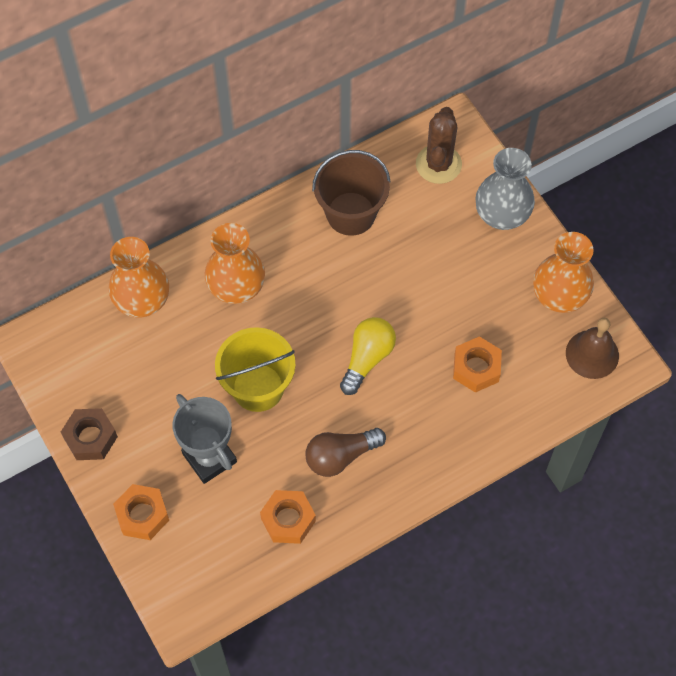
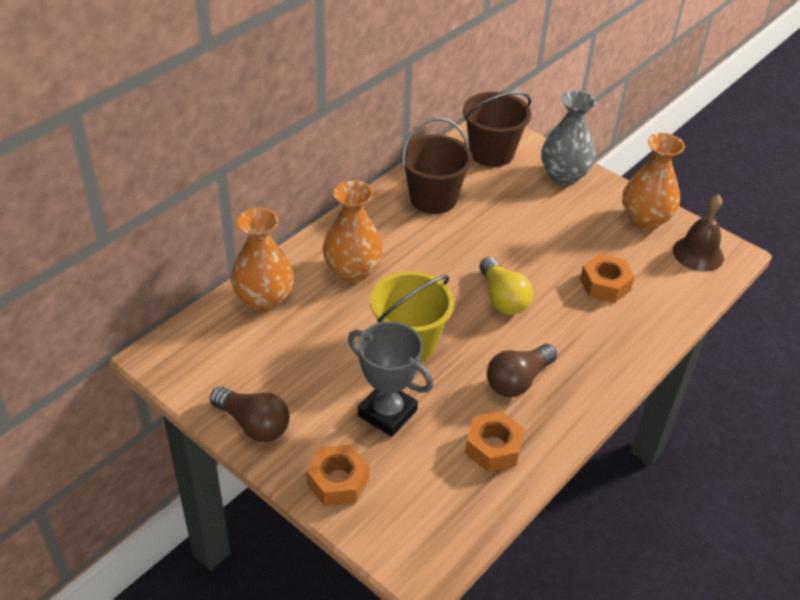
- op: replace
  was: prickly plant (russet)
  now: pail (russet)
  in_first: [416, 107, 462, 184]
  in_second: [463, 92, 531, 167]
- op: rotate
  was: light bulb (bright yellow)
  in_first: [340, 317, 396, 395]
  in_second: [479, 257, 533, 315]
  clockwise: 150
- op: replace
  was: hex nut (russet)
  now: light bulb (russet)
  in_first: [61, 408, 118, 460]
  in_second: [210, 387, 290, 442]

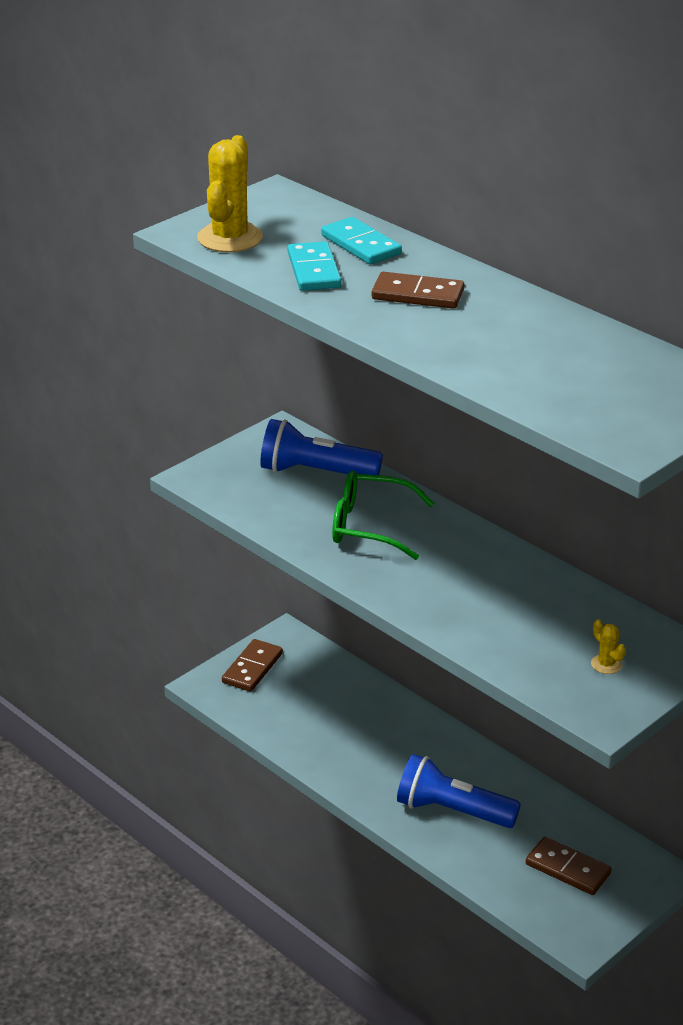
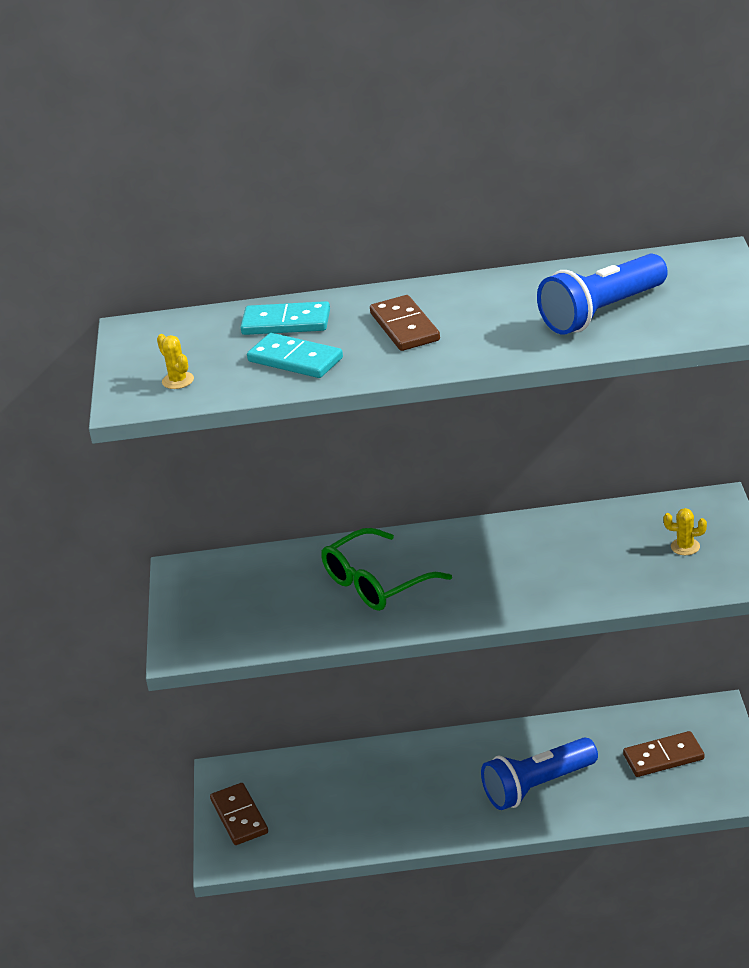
- op: resize
  was: prickly plant (bright yellow)
  in_first: [197, 135, 263, 252]
  in_second: [157, 334, 194, 389]
  ratio: 0.46
- op: rotate
  was: domino piece (russet)
  in_first: [372, 272, 464, 309]
  in_second: [370, 295, 440, 351]
  clockwise: -75
- op: move
  was: pocket torch (cobalt)
  in_first: [260, 419, 383, 475]
  in_second: [537, 254, 668, 335]

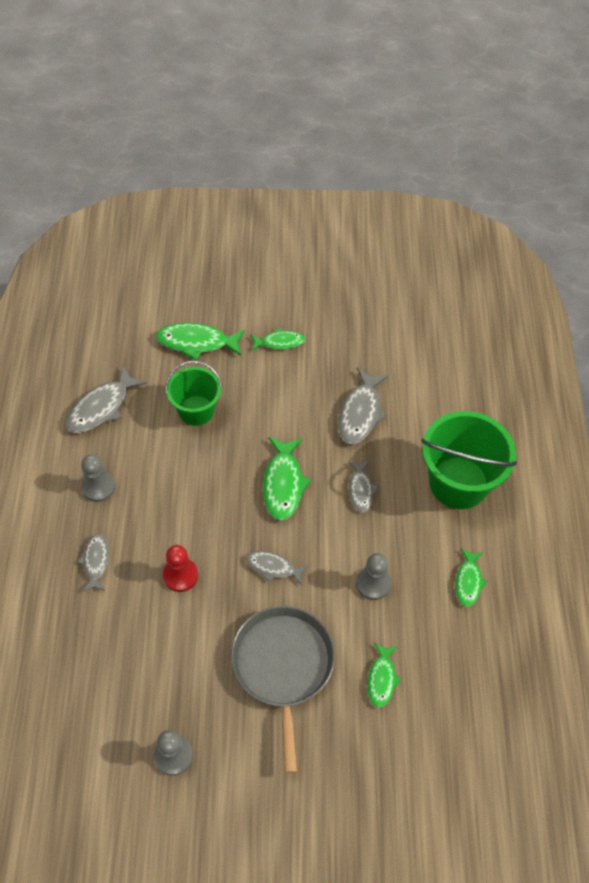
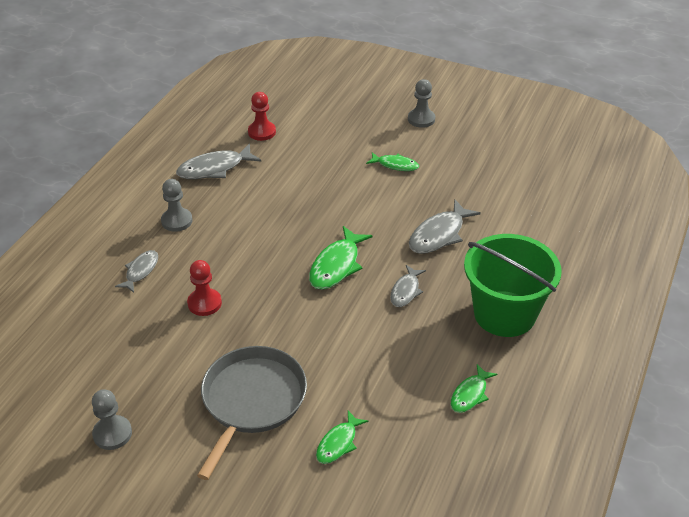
- op: delete
  was: fish (leaf-green)
  in_first: [156, 323, 245, 360]
- op: delete
  was: pail (leaf-green)
  in_first: [166, 361, 222, 426]
- op: delete
  was: fish (grey)
  in_first: [246, 551, 308, 585]
- op: move
  was: chess pawn (grey)
  in_first: [356, 553, 391, 600]
  in_second: [408, 79, 435, 128]
- op: insert
  now: chess pawn (scarlet)
  in_second: [248, 92, 276, 141]

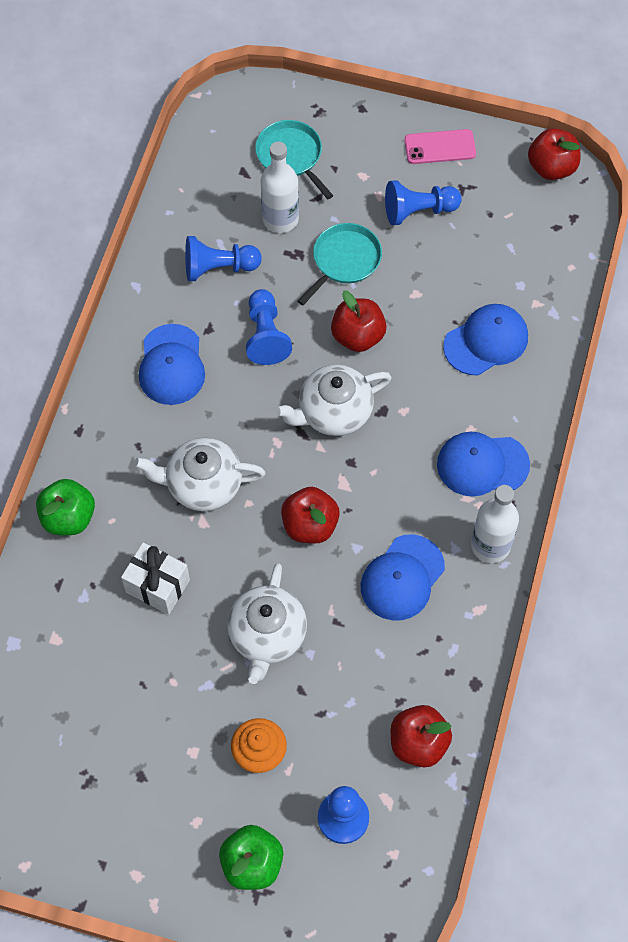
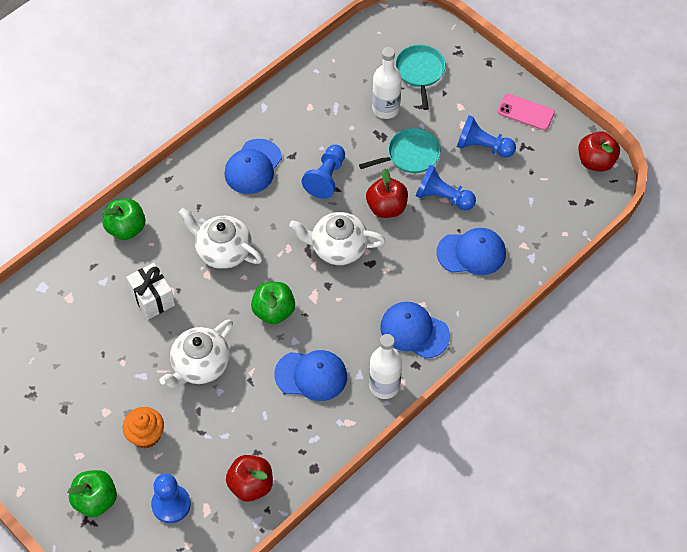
- op: move
  was: chess pawn (cobalt)
  in_first: [185, 236, 262, 281]
  in_second: [415, 165, 476, 210]
- op: recolor
  was: apple (scarlet)
  now: apple (leaf-green)
  in_first: [281, 487, 340, 544]
  in_second: [251, 282, 295, 324]
- op: rotate
  was: peaked cap (cobalt)
  in_first: [361, 534, 445, 621]
  in_second: [274, 350, 347, 401]
  clockwise: -150

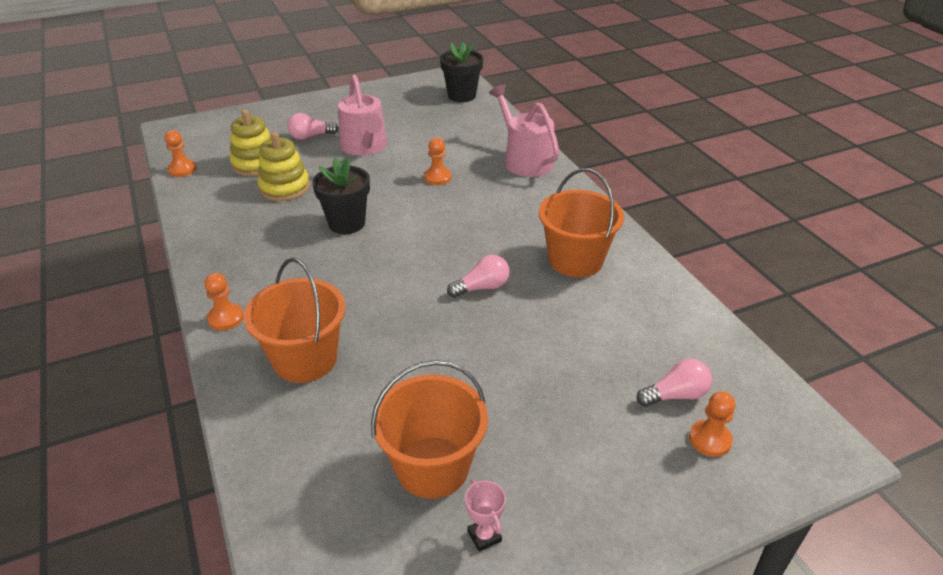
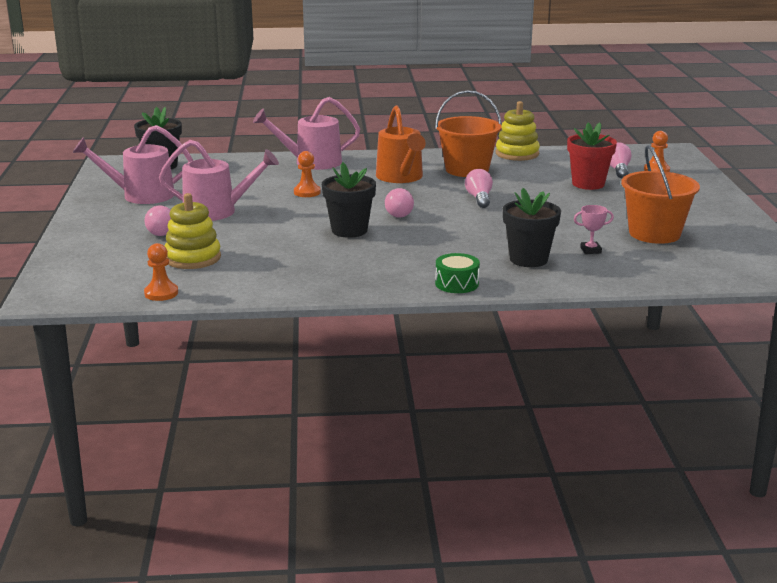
- op: move
  was: stacking rings (bright yellow)
  in_first: [257, 132, 310, 201]
  in_second: [496, 101, 540, 161]
- op: replace
  was: pail (bright orange)
  now: plant pot (ebony)
  in_first: [244, 258, 346, 383]
  in_second: [503, 188, 561, 267]
- op: replace
  was: chess pawn (bright orange)
  now: toy drum (leaf-green)
  in_first: [204, 273, 244, 330]
  in_second: [435, 253, 480, 293]
- op: move
  was: trophy (rose-pink)
  in_first: [465, 480, 506, 552]
  in_second: [574, 205, 614, 254]
- op: insert
  now: watering can (bright orange)
  in_second: [376, 105, 426, 183]
- op: insert
  now: plant pot (scarlet)
  in_second: [567, 122, 617, 190]
- op: insert
  now: watering can (rose-pink)
  in_second: [73, 125, 193, 204]
- op: insert
  now: light bulb (rose-pink)
  in_second: [385, 188, 414, 218]

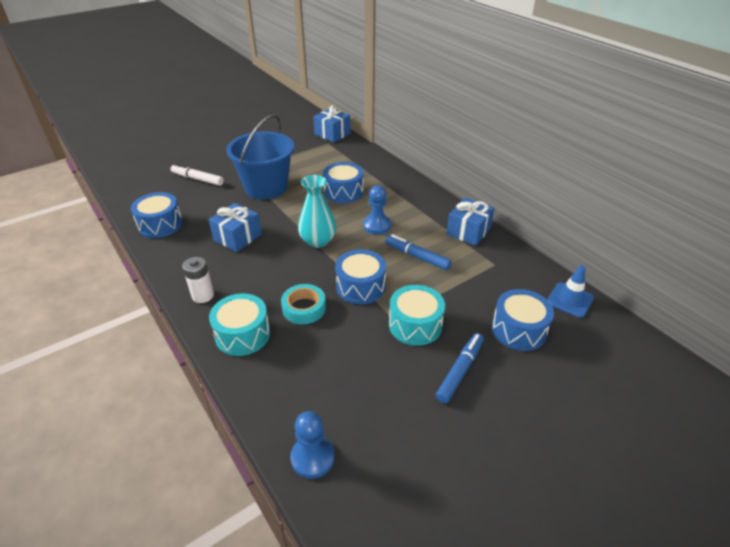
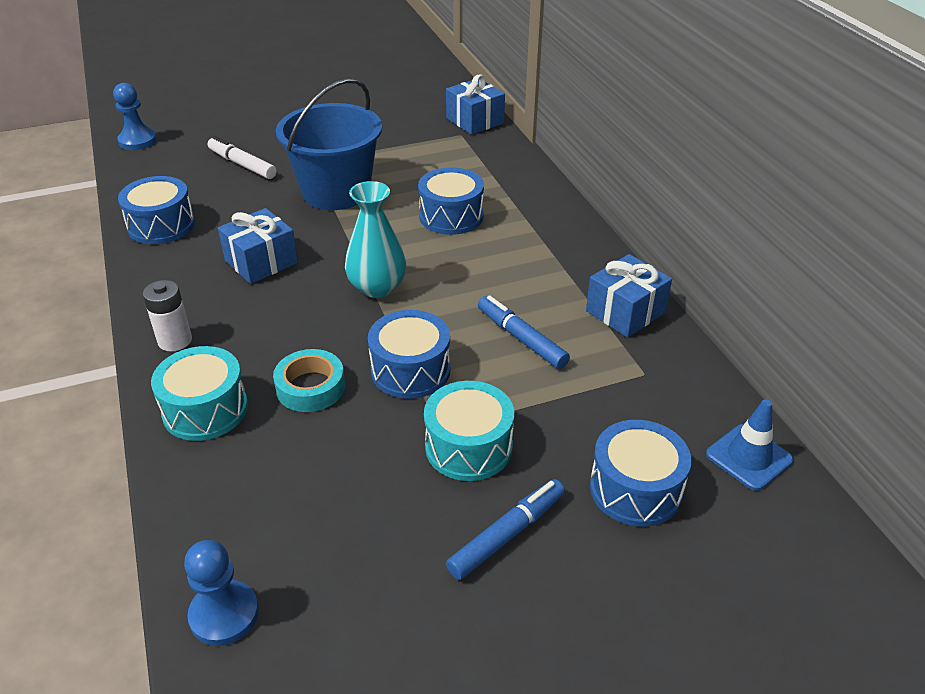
- op: move
  was: chess pawn (cobalt)
  in_first: [363, 185, 391, 234]
  in_second: [113, 83, 157, 150]

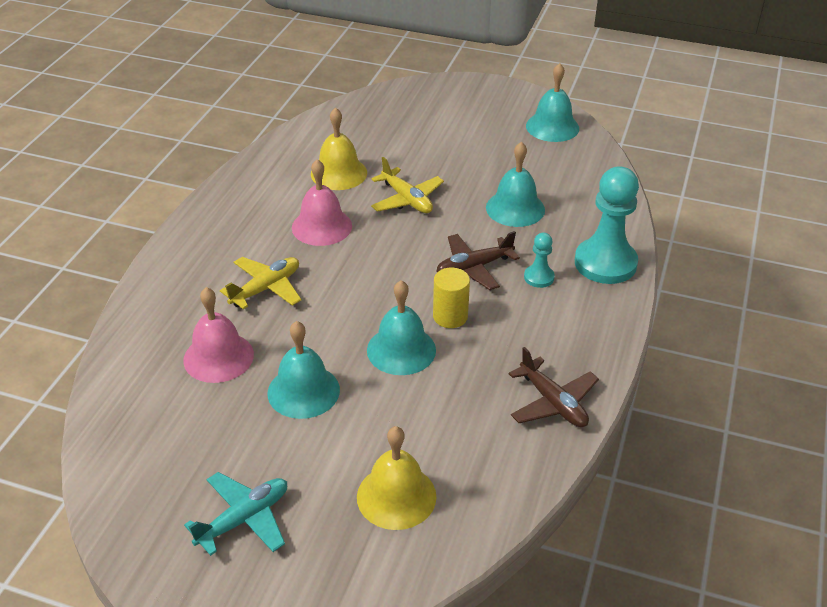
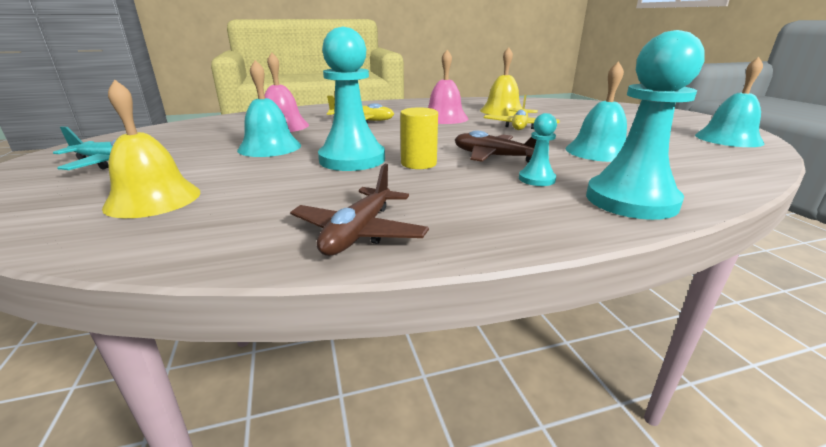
- op: replace
  was: school bell (aqua)
  now: chess pawn (aqua)
  in_first: [367, 280, 436, 375]
  in_second: [318, 26, 385, 171]

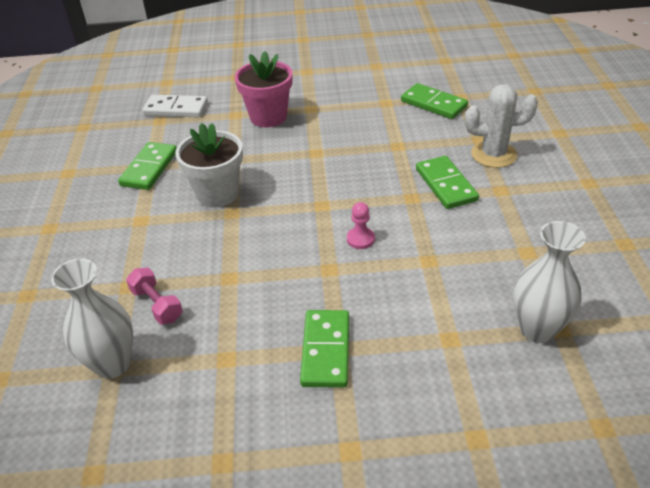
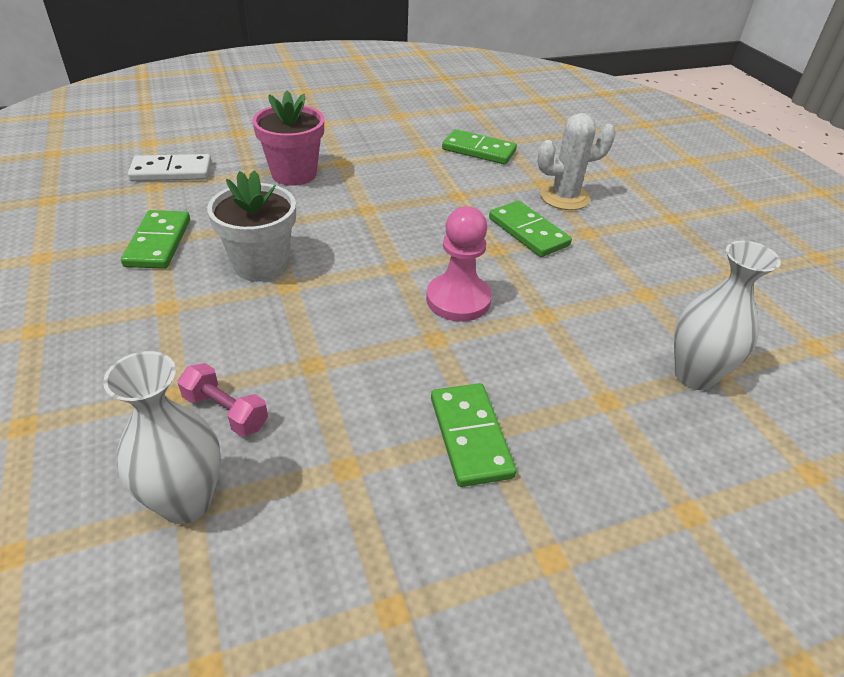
- op: resize
  was: chess pawn (rose-pink)
  in_first: [347, 202, 375, 249]
  in_second: [426, 206, 492, 322]
  ratio: 1.9

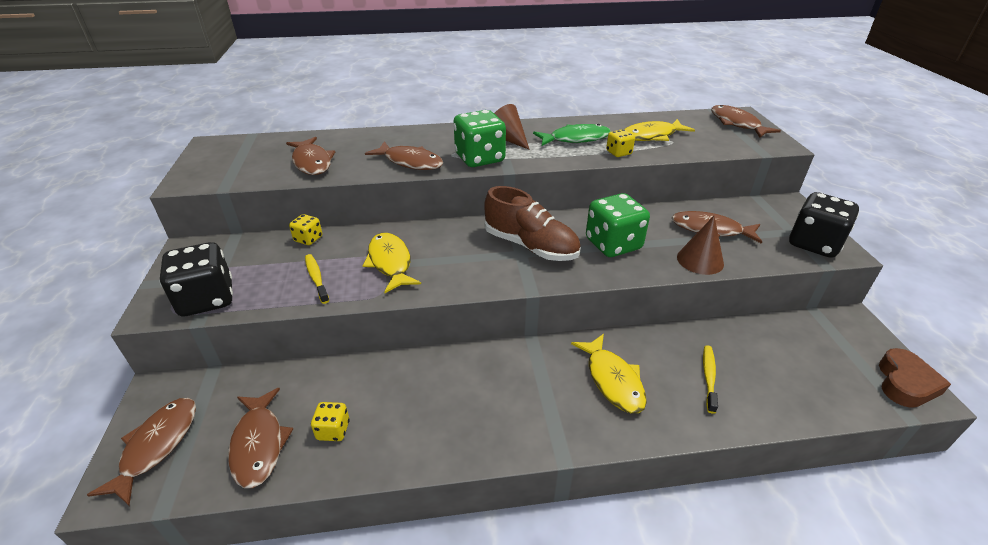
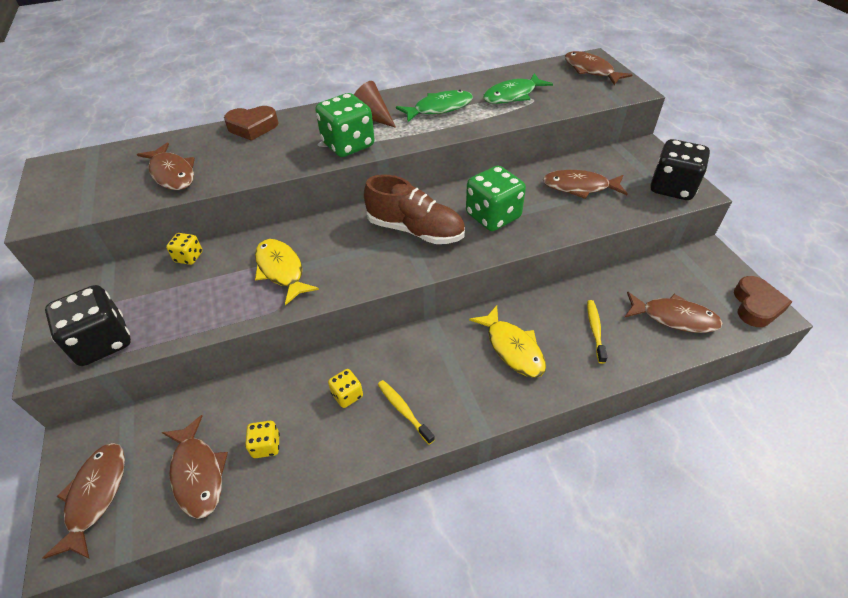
- op: recolor
  was: fish (bright yellow)
  now: fish (leaf-green)
  in_first: [625, 119, 695, 141]
  in_second: [483, 73, 553, 104]
- op: move
  was: dice (bright yellow)
  in_first: [606, 129, 635, 157]
  in_second: [328, 369, 363, 408]
- op: move
  was: fish (russet)
  in_first: [365, 141, 443, 170]
  in_second: [624, 292, 723, 333]
- op: delete
  was: solid cone (russet)
  in_first: [677, 216, 724, 275]
- op: move
  was: dental brush (bright yellow)
  in_first: [305, 254, 329, 304]
  in_second: [378, 380, 435, 445]
- op: insert
  now: heart (russet)
  in_second: [224, 106, 279, 141]

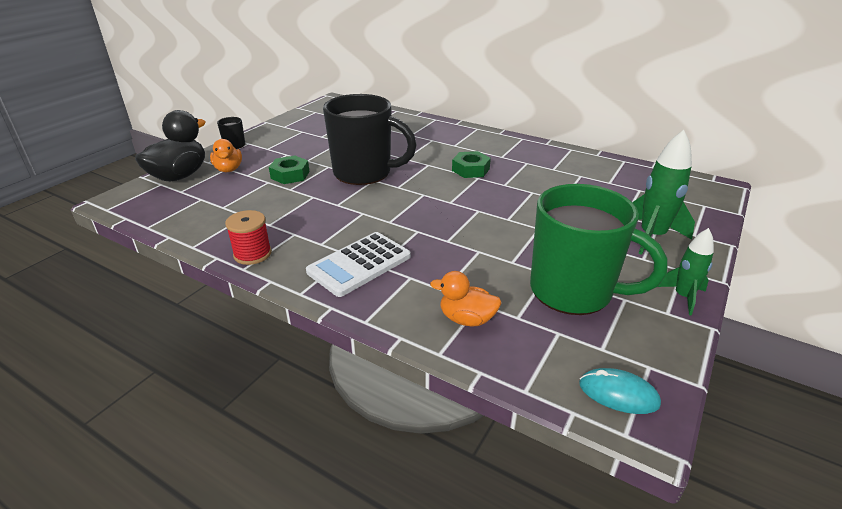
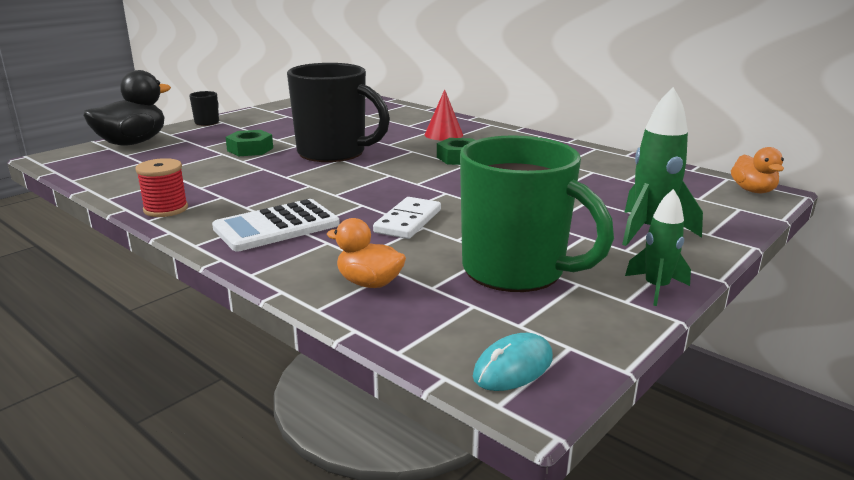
- op: move
  was: duck (bright orange)
  in_first: [210, 139, 242, 172]
  in_second: [731, 147, 784, 193]
- op: rotate
  was: mouse (aqua)
  in_first: [579, 368, 661, 414]
  in_second: [473, 333, 553, 391]
  clockwise: -75
- op: insert
  now: solid cone (scarlet)
  in_second: [425, 89, 463, 141]
- op: insert
  now: domino piece (snow-white)
  in_second: [373, 197, 441, 239]

